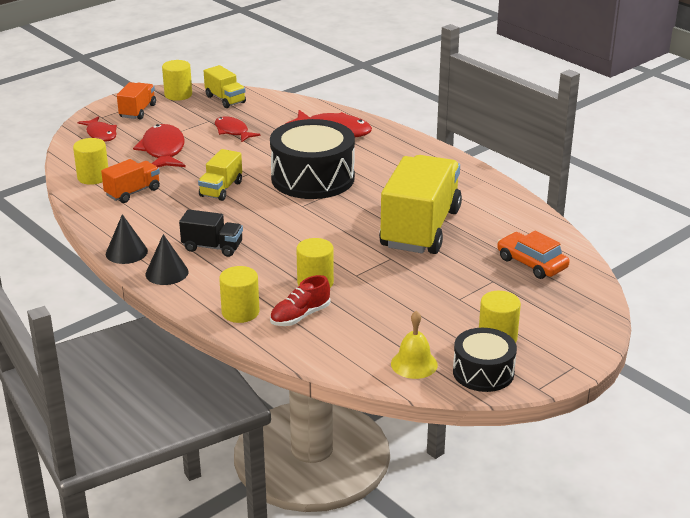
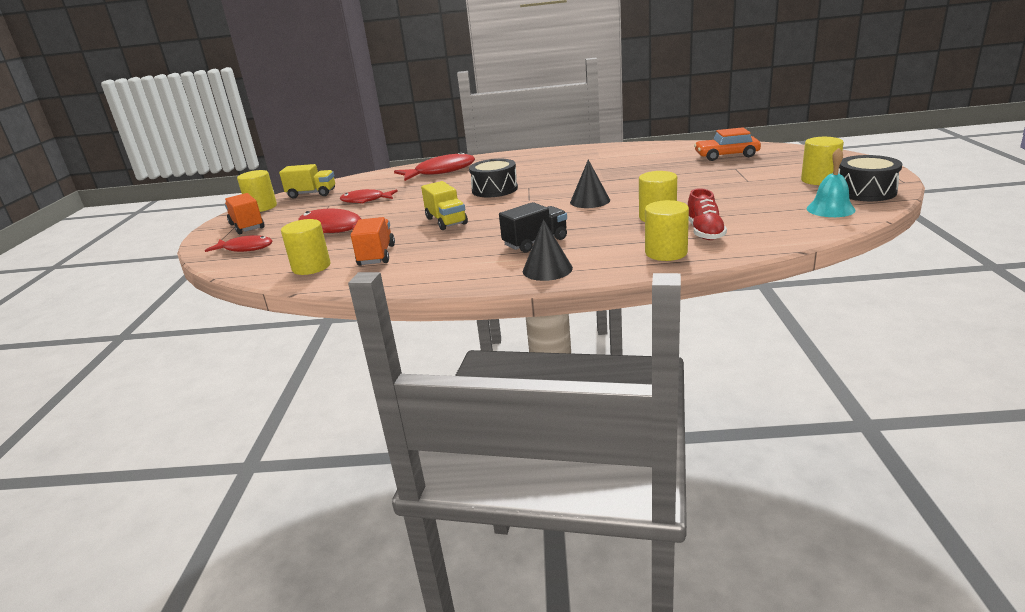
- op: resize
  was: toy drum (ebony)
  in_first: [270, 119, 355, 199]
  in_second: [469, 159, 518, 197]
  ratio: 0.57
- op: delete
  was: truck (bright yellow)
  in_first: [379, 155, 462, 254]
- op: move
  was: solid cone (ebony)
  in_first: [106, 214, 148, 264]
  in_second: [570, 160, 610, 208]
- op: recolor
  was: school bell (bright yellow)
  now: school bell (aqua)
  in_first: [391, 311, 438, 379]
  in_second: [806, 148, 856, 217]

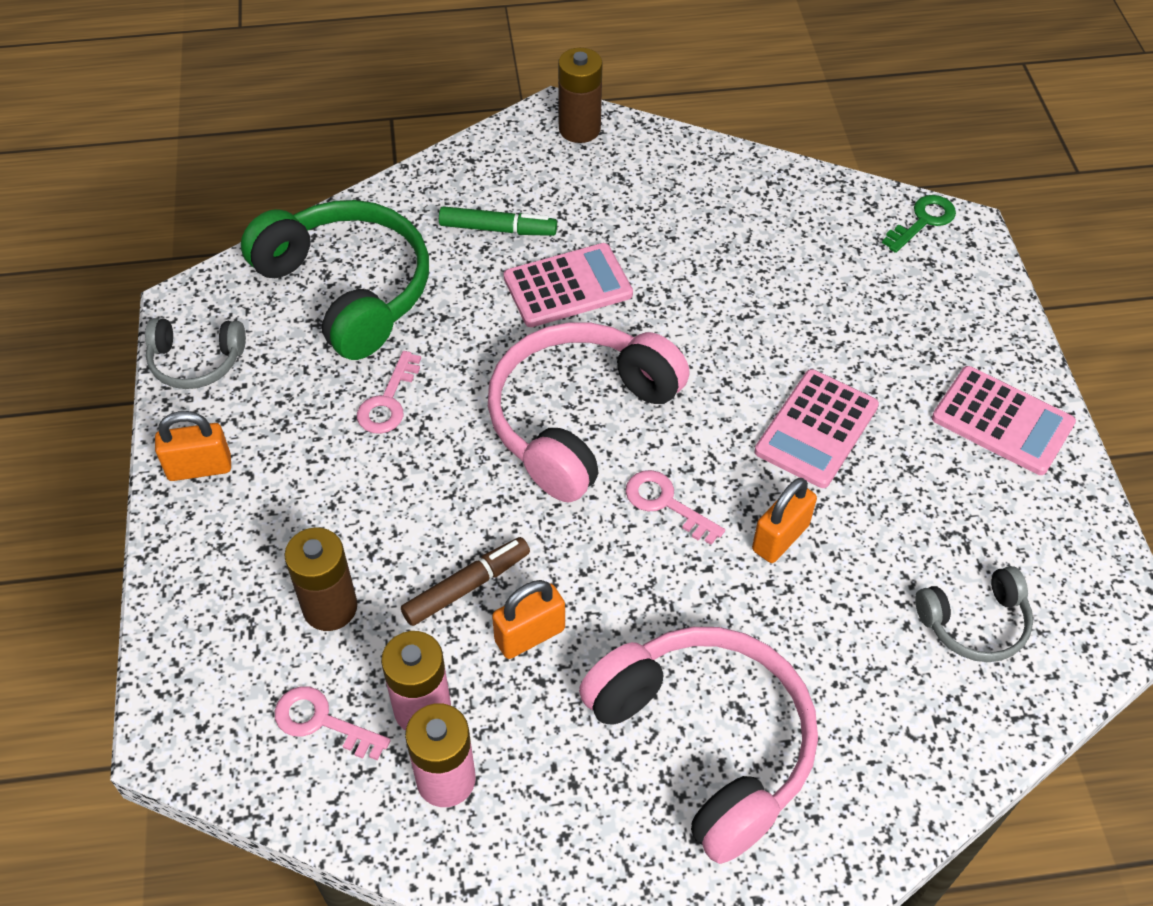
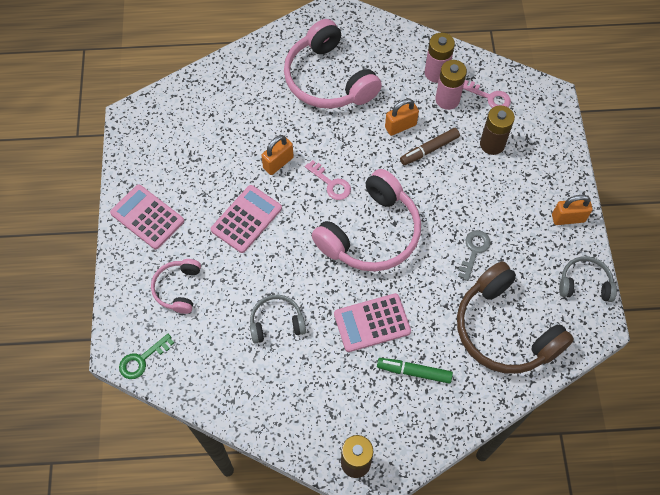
- op: recolor
  was: headset (leaf-green)
  now: headset (russet)
  in_first: [241, 200, 429, 360]
  in_second: [457, 261, 574, 374]
- op: recolor
  was: door key (rose-pink)
  now: door key (grey)
  in_first: [357, 351, 421, 434]
  in_second: [458, 230, 491, 281]
- op: move
  was: headset (grey)
  in_first: [915, 566, 1033, 662]
  in_second: [250, 295, 306, 344]
- op: insert
  now: headset (rose-pink)
  in_second: [151, 259, 201, 314]

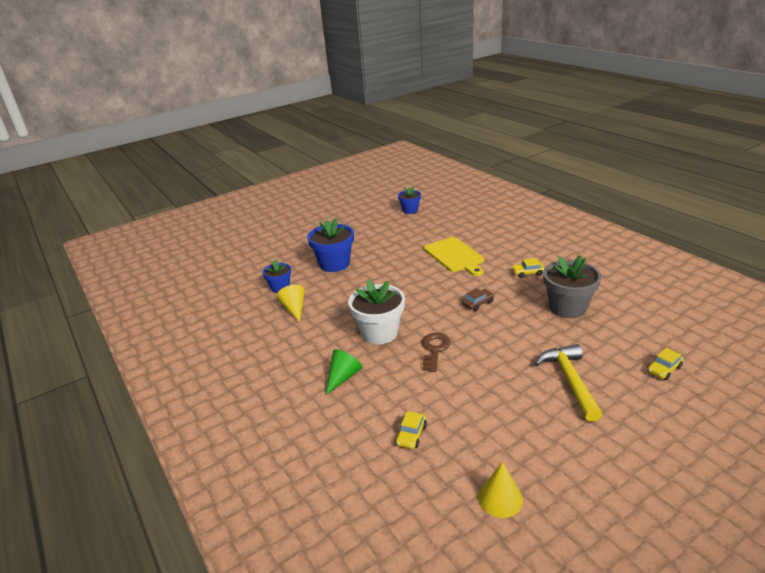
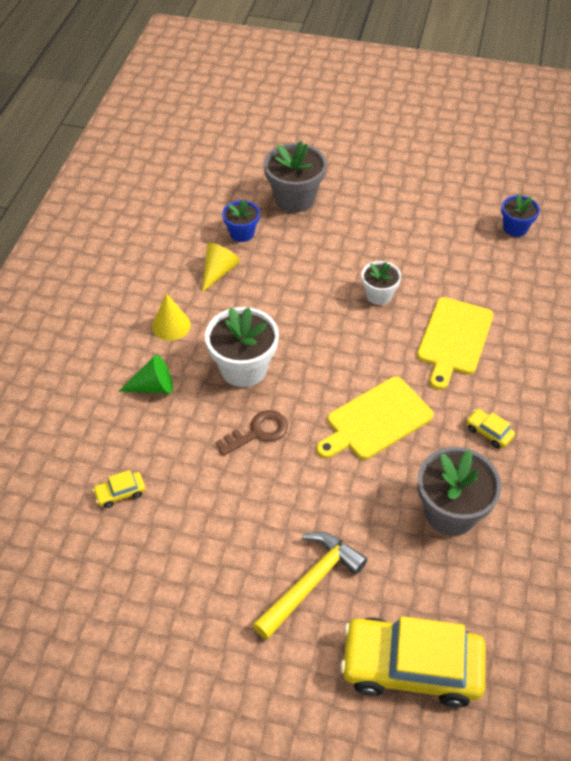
- op: delete
  was: plant pot (cobalt)
  in_first: [307, 218, 354, 272]
- op: replace
  was: automobile (russet)
  now: cutting board (bright yellow)
  in_first: [462, 288, 494, 311]
  in_second: [316, 377, 434, 460]
- op: resize
  was: automobile (bright yellow)
  in_first: [647, 348, 683, 380]
  in_second: [340, 616, 486, 708]
  ratio: 2.49
- op: move
  was: solid cone (bright yellow)
  in_first: [478, 462, 523, 518]
  in_second: [152, 293, 191, 341]
- op: insert
  now: plant pot (grey)
  in_second: [264, 141, 327, 213]
- op: insert
  now: plant pot (snow-white)
  in_second: [362, 261, 401, 305]

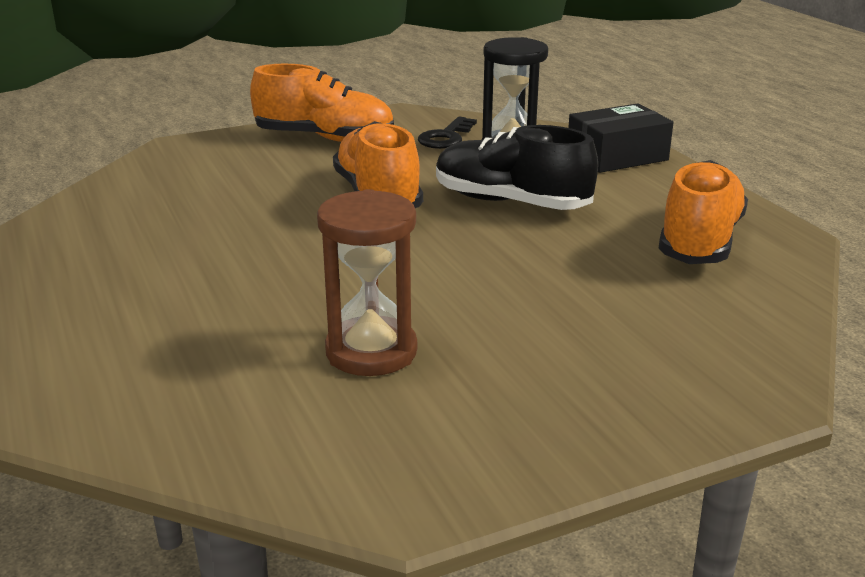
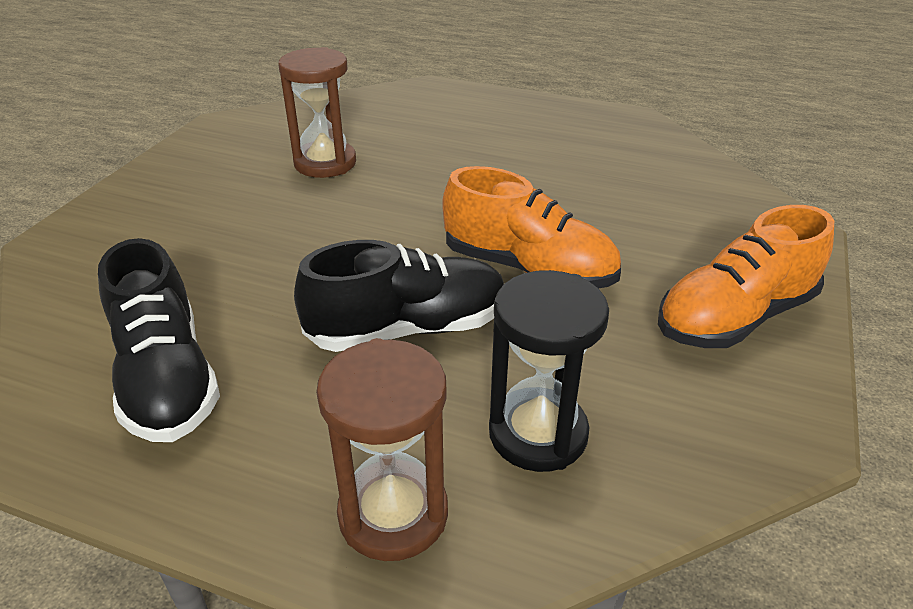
- op: replace
  was: package (ebony)
  now: hourglass (russet)
  in_first: [568, 103, 674, 173]
  in_second: [316, 338, 448, 561]
- op: delete
  was: door key (ebony)
  in_first: [418, 117, 477, 149]
- op: recolor
  was: shoe (bright orange)
  now: shoe (ebony)
  in_first: [658, 160, 748, 264]
  in_second: [98, 238, 220, 442]

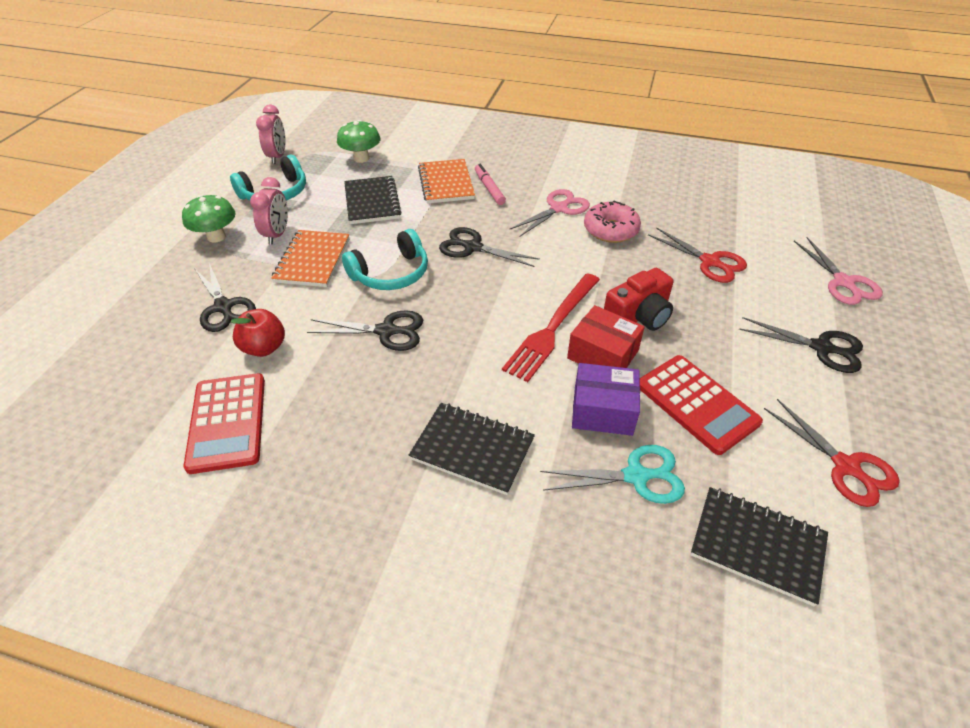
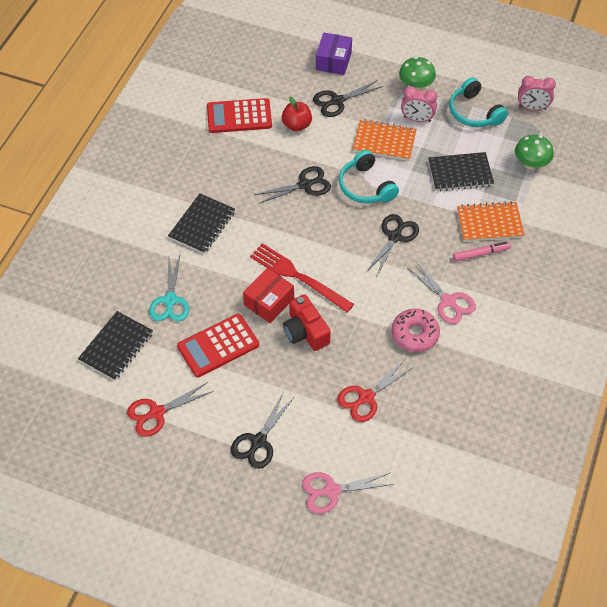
- op: rotate
  was: pair of scissors (ebony)
  in_first: [307, 310, 423, 351]
  in_second: [254, 166, 331, 204]
  clockwise: -120
- op: move
  was: package (royal purple)
  in_first: [572, 363, 640, 436]
  in_second: [316, 33, 352, 75]

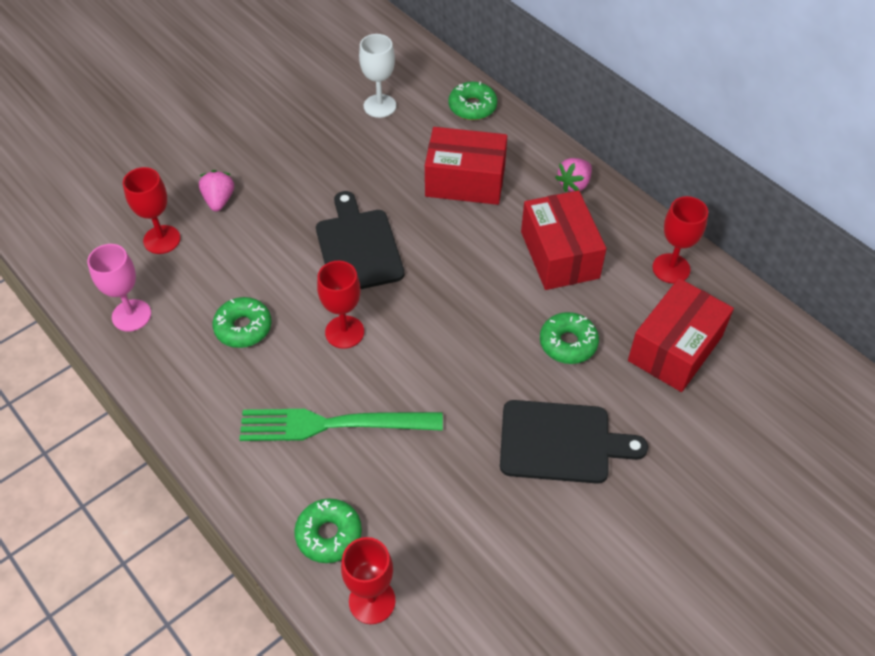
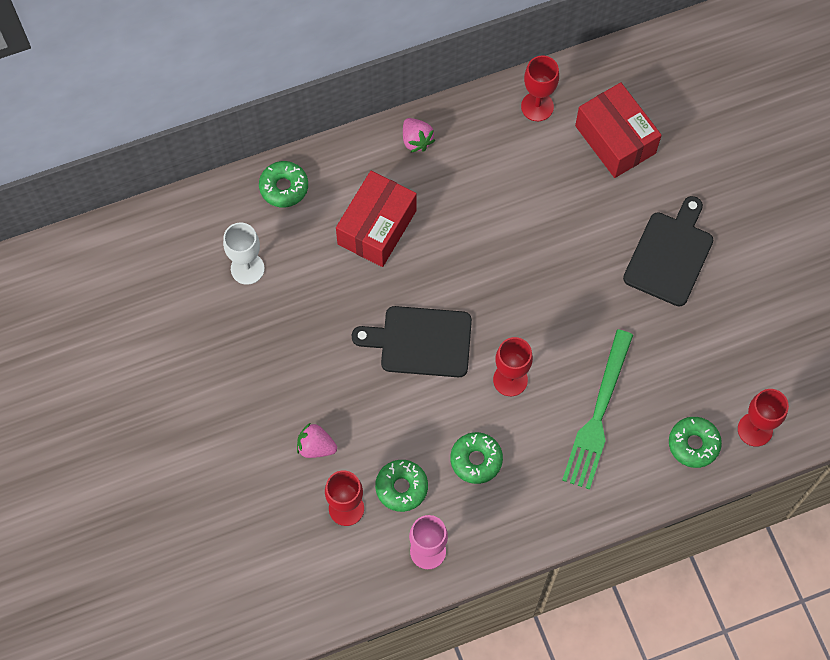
- op: delete
  was: package (scarlet)
  in_first: [521, 190, 606, 290]
- op: move
  was: glazed donut (leaf-green)
  in_first: [540, 312, 599, 364]
  in_second: [375, 460, 428, 512]

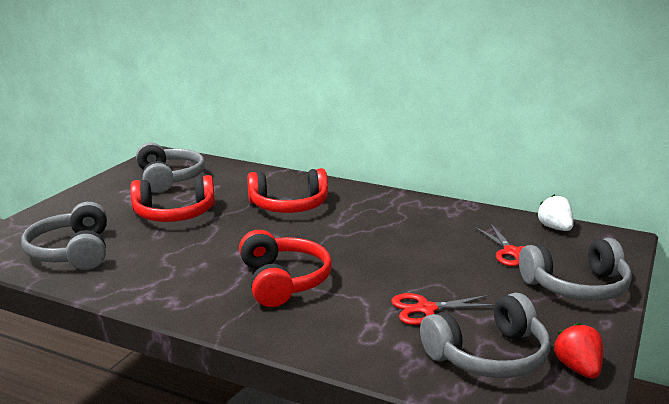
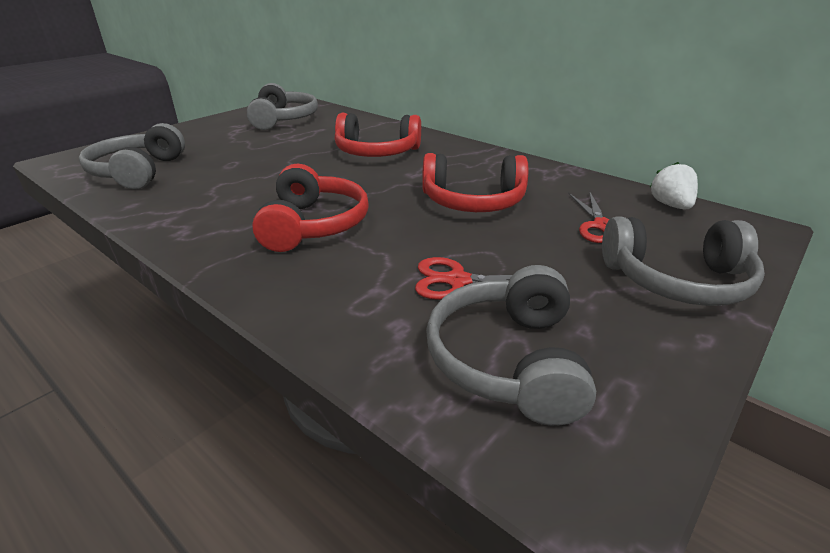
- op: move
  was: headset (scarlet)
  in_first: [130, 175, 215, 222]
  in_second: [422, 153, 528, 212]
- op: rotate
  was: headset (grey)
  in_first: [420, 292, 550, 378]
  in_second: [426, 265, 596, 426]
  clockwise: 105
- op: delete
  was: strawberry (scarlet)
  in_first: [554, 323, 603, 379]

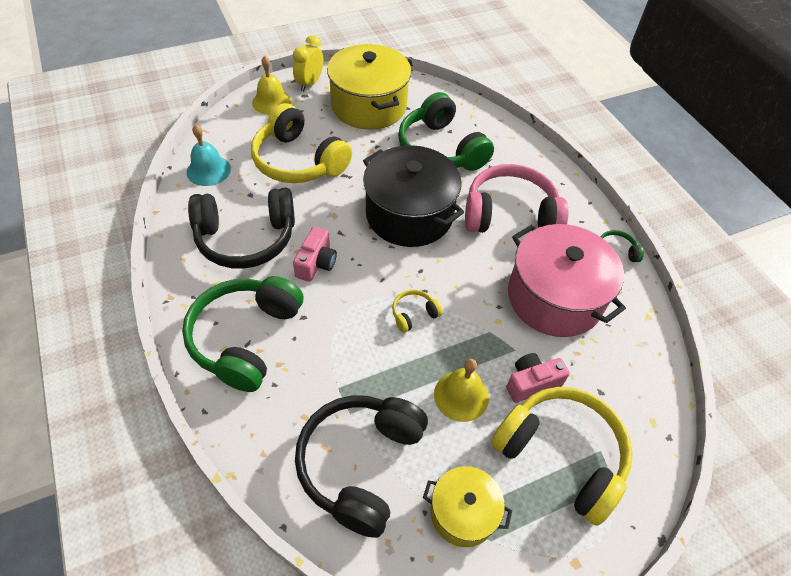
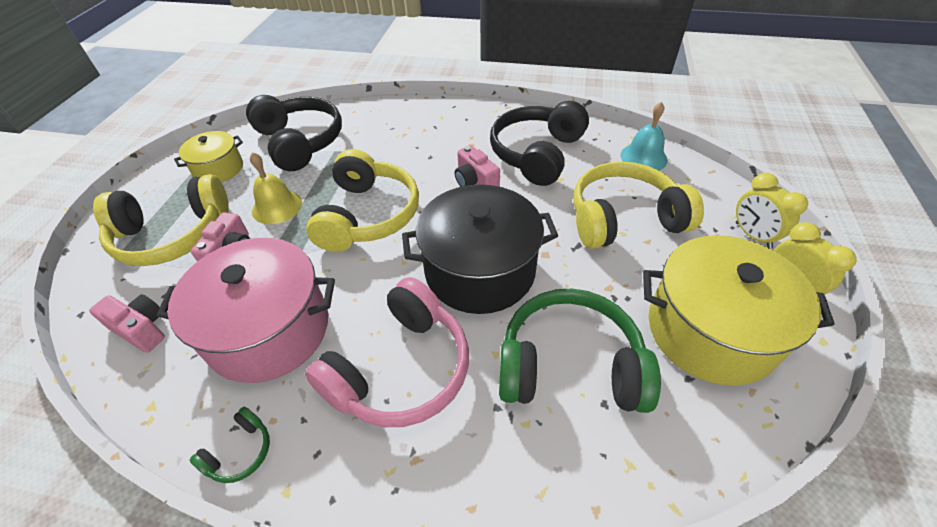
- op: replace
  was: school bell (bright yellow)
  now: bedside clock (bright yellow)
  in_first: [252, 56, 292, 115]
  in_second: [736, 173, 808, 249]
- op: delete
  was: headset (leaf-green)
  in_first: [182, 276, 303, 392]
- op: resize
  was: headset (bright yellow)
  in_first: [392, 290, 443, 333]
  in_second: [306, 149, 419, 252]
  ratio: 2.35
- op: insert
  now: compact camera (rose-pink)
  in_second: [89, 294, 165, 353]

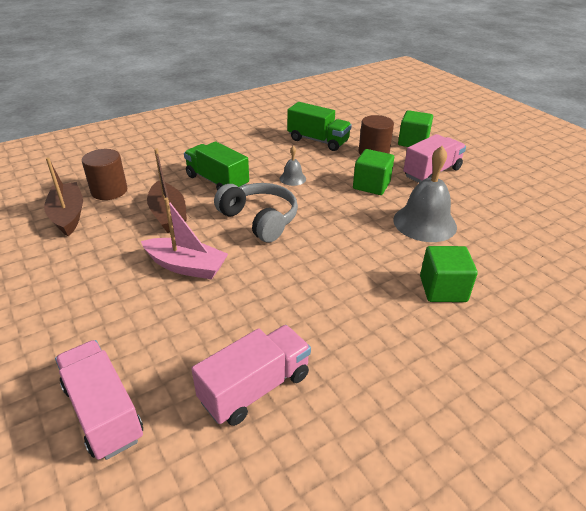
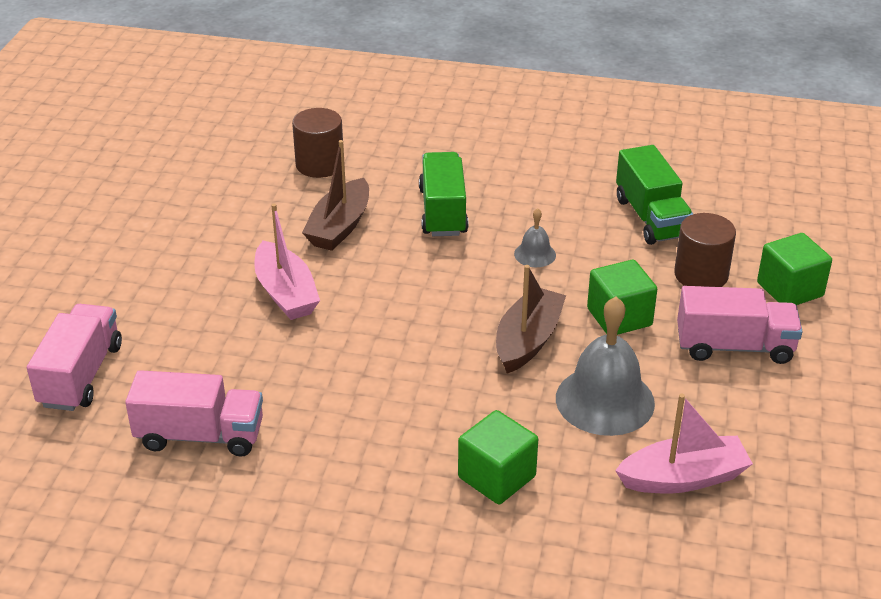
- op: move
  was: toy boat (russet)
  in_first: [44, 157, 83, 236]
  in_second: [496, 265, 566, 373]
- op: delete
  was: headset (grey)
  in_first: [214, 183, 298, 243]
- op: insert
  now: toy boat (rose-pink)
  in_second: [615, 394, 753, 493]

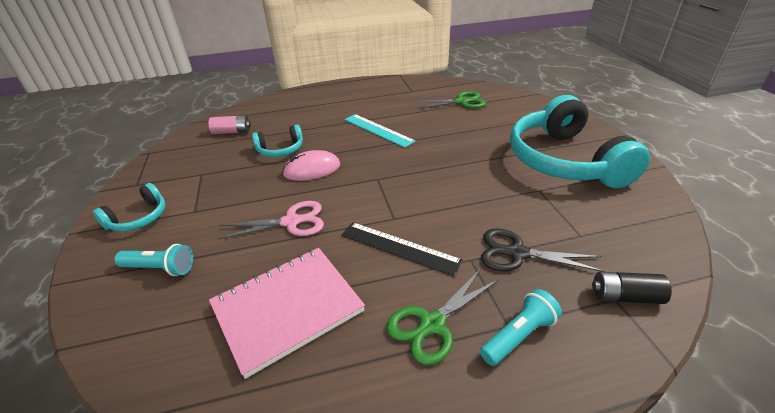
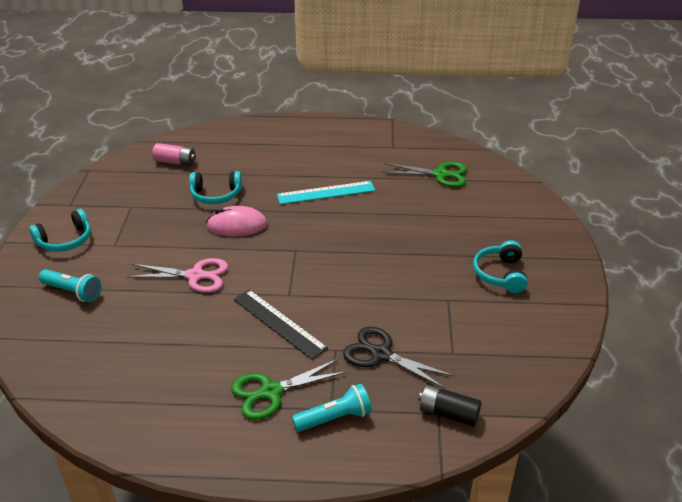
- op: resize
  was: headset (aqua)
  in_first: [510, 95, 650, 188]
  in_second: [473, 240, 528, 293]
  ratio: 0.45
- op: rotate
  was: measuring stick (aqua)
  in_first: [344, 114, 416, 148]
  in_second: [277, 181, 375, 204]
  clockwise: -75
- op: delete
  was: exercise book (rose-pink)
  in_first: [209, 248, 365, 379]

